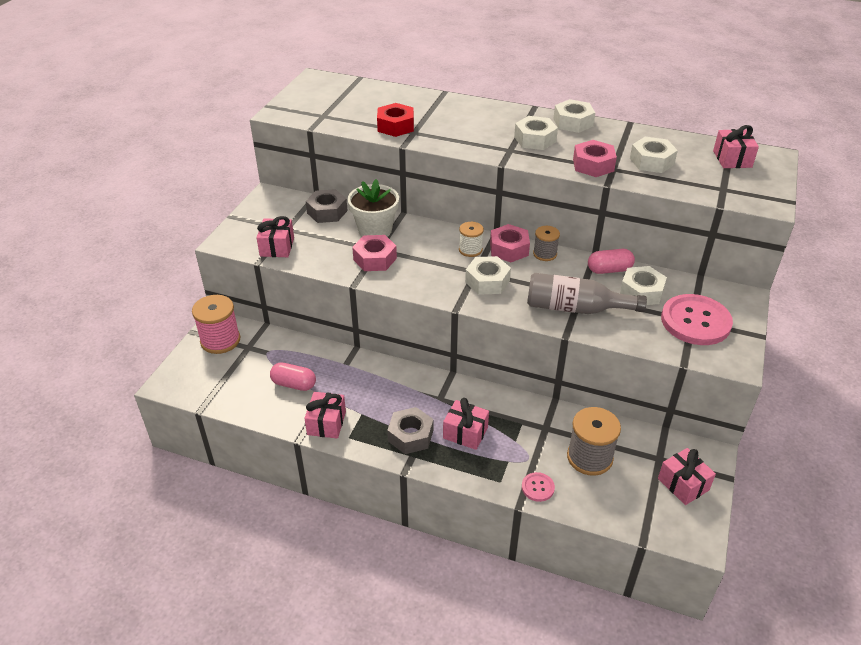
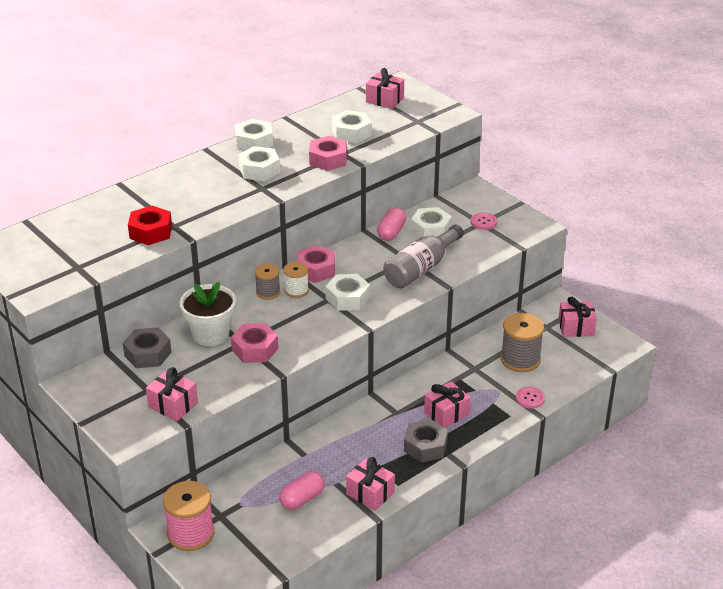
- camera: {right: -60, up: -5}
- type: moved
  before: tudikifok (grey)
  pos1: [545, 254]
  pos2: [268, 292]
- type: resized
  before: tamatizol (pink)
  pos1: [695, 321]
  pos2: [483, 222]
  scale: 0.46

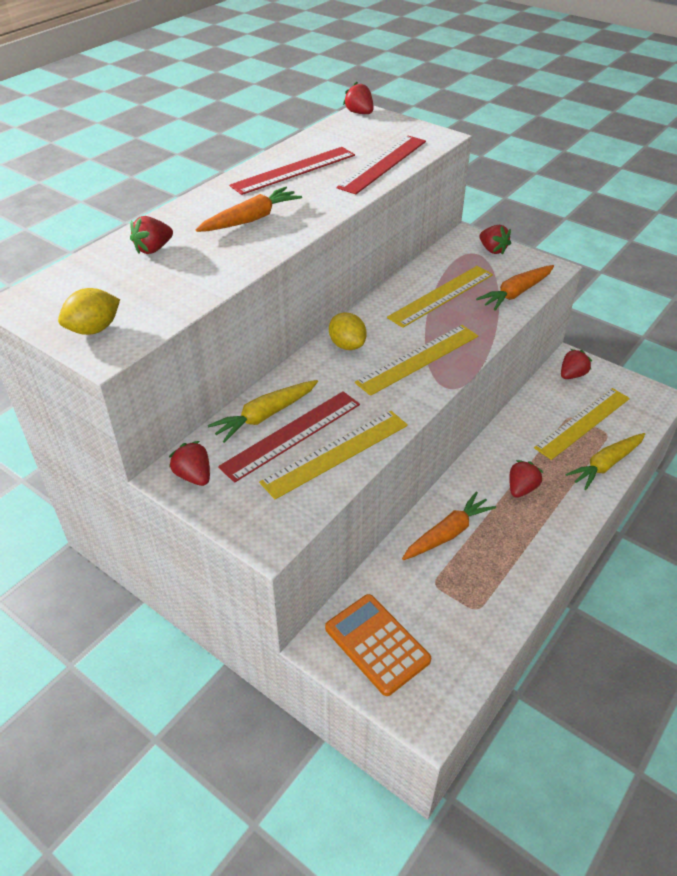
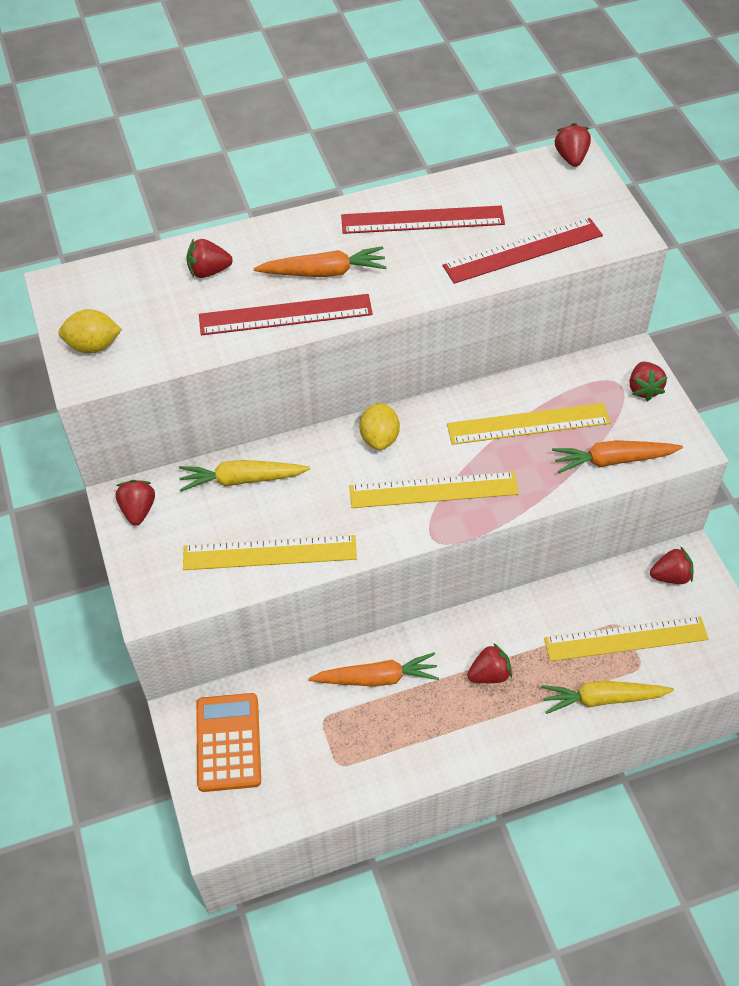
- camera: {right: 35, up: 10}
- type: moved
  before: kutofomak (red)
  pos1: [292, 435]
  pos2: [285, 315]

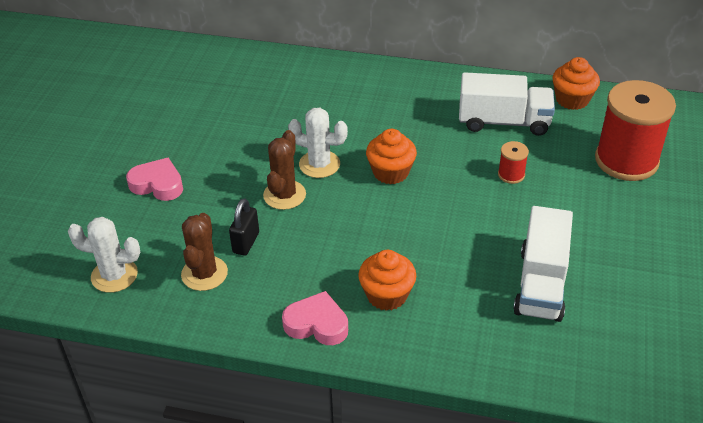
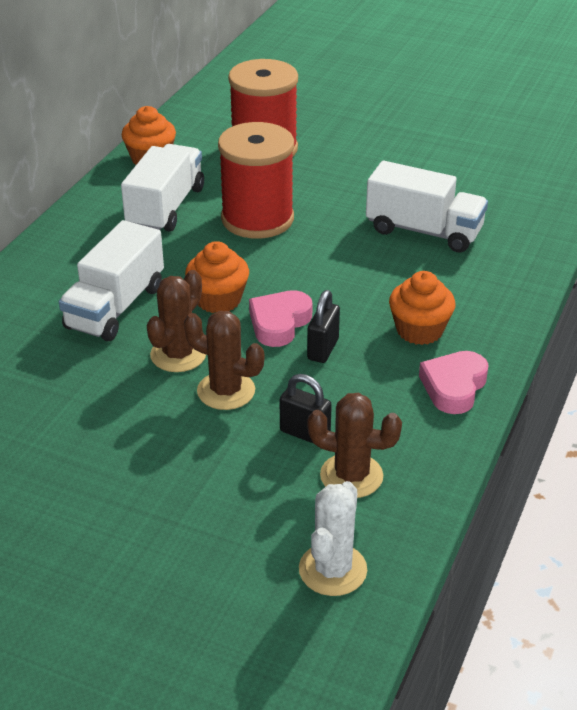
- camera: {right: -80, up: -5}
- type: moved
  before: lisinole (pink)
  pos1: [157, 184]
  pos2: [279, 323]
- type: recoloured
  before: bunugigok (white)
  after: bunugigok (brown)
  pos1: [319, 164]
  pos2: [178, 355]
- type: resized
  before: tudikifok (red)
  pos1: [511, 175]
  pos2: [257, 219]
  scale: 2.36
- type: added
  after: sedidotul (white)
  pos2: [115, 307]
- type: added
  after: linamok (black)
  pos2: [323, 349]

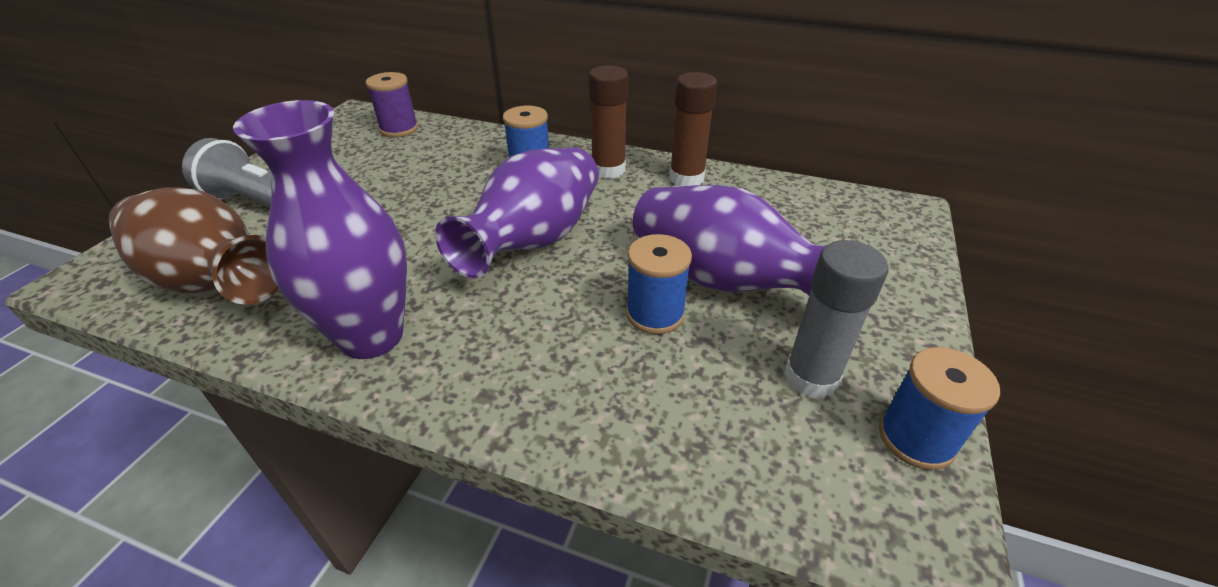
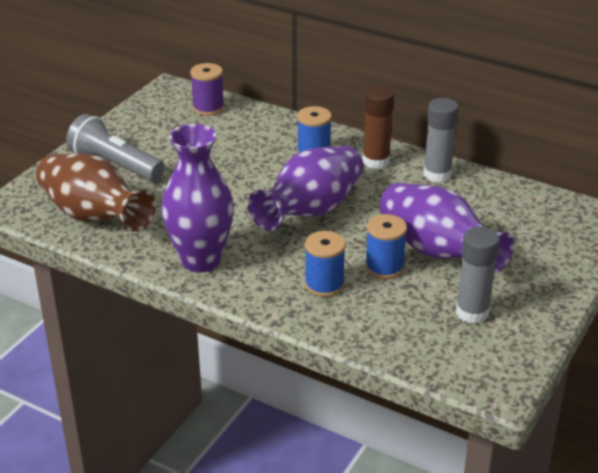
- camera: {right: 10, up: -5}
- type: recoloured
  before: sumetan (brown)
  after: sumetan (grey)
  pos1: [686, 178]
  pos2: [437, 174]
- type: moved
  before: tudikifok (blue)
  pos1: [916, 438]
  pos2: [324, 285]

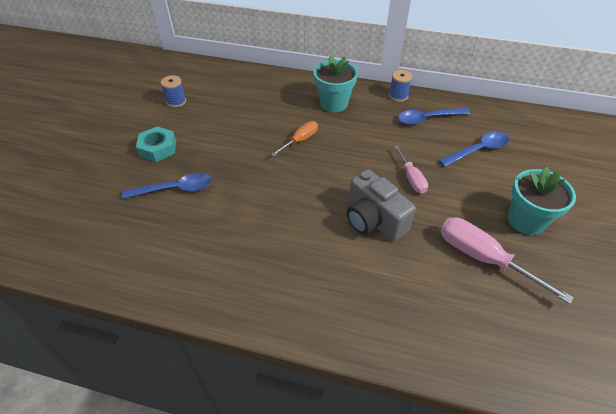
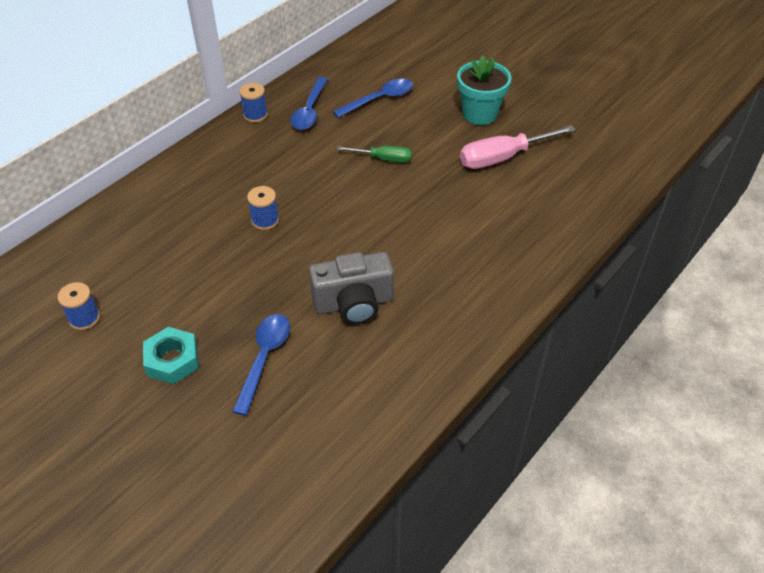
- camera: {right: -65, up: 0}
- type: replaced
  before: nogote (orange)
  after: tudikifok (blue)
  pos1: [300, 140]
  pos2: [265, 220]
- type: removed
  before: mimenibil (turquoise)
  pos1: [334, 103]
- type: moved
  before: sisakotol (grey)
  pos1: [373, 220]
  pos2: [354, 303]
- type: recoloured
  before: nogote (pink)
  after: nogote (green)
  pos1: [411, 178]
  pos2: [383, 159]
- type: turned
  before: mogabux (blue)
  pos1: [478, 150]
  pos2: [379, 99]
  turn: 60

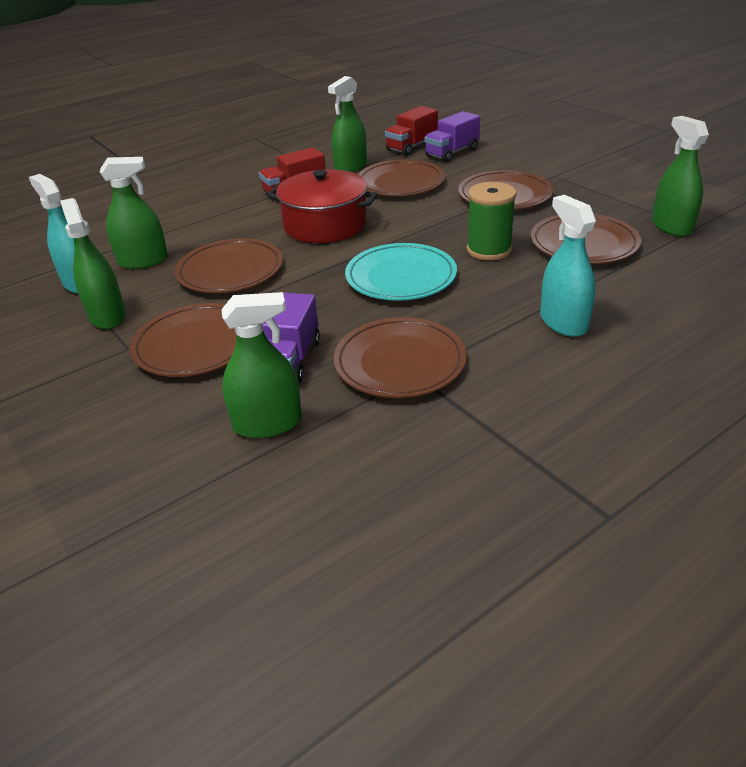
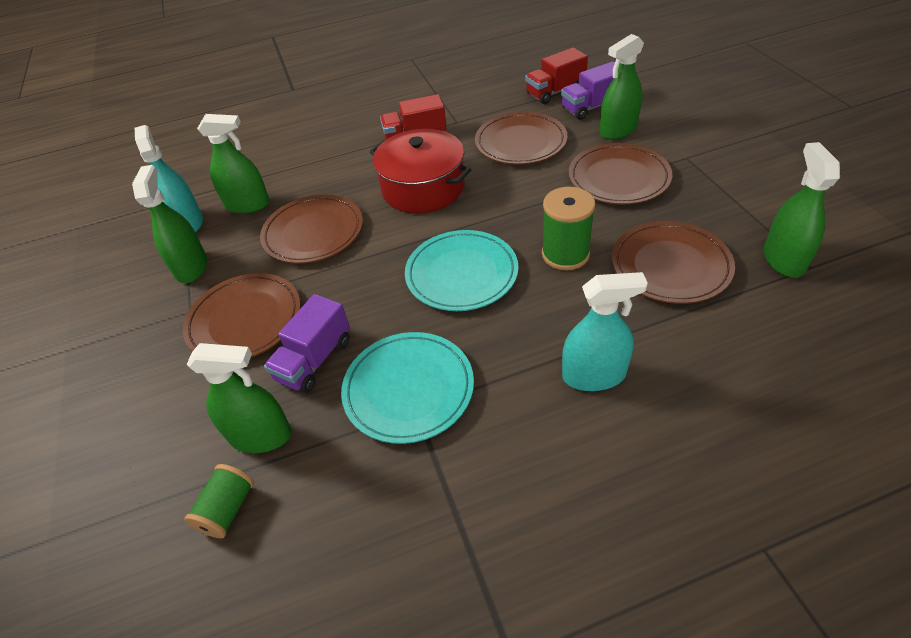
- camera: {right: 20, up: 10}
- type: moved
  before: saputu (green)
  pos1: [351, 167]
  pos2: [618, 130]
- type: recoloured
  before: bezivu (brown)
  after: bezivu (turquoise)
  pos1: [400, 362]
  pos2: [408, 389]
- type: turned
  before: saputu (turquoise)
  pos1: [563, 322]
  pos2: [594, 375]
  turn: 90
- type: added
  after: tudikifok (green)
  pos2: [228, 509]

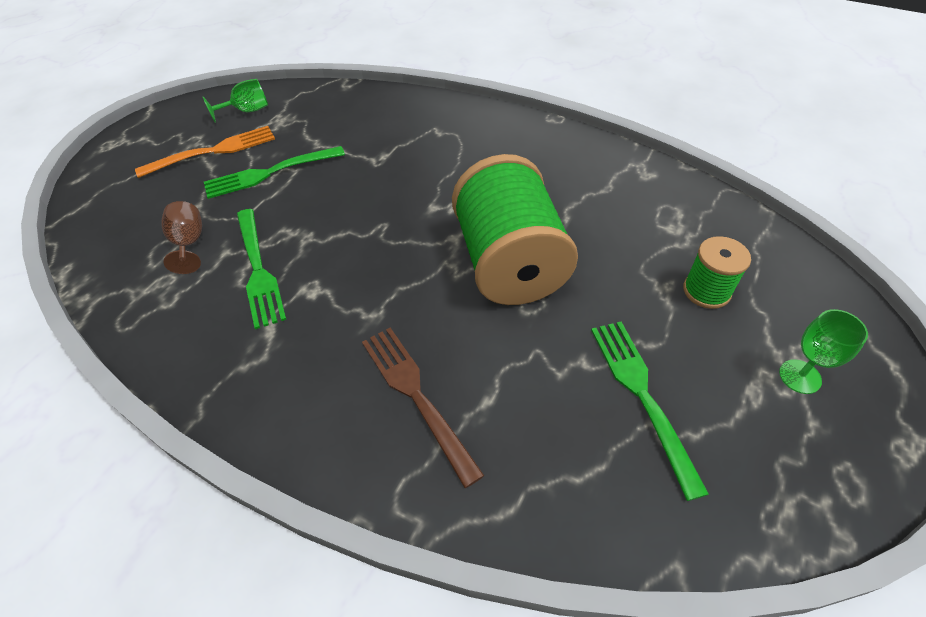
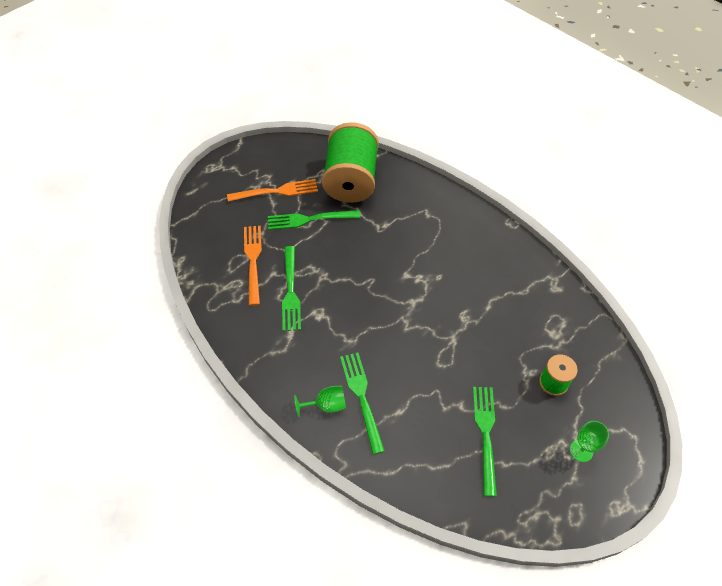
- camera: {right: 15, up: 5}
- type: replaced
  before: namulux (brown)
  after: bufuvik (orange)
  pos1: [189, 243]
  pos2: [253, 261]
- type: moved
  before: namulux (green)
  pos1: [247, 111]
  pos2: [326, 405]
- type: recoloured
  before: bufuvik (brown)
  after: bufuvik (green)
  pos1: [416, 396]
  pos2: [362, 397]
- type: moved
  before: tudikifok (green)
  pos1: [509, 263]
  pos2: [351, 180]

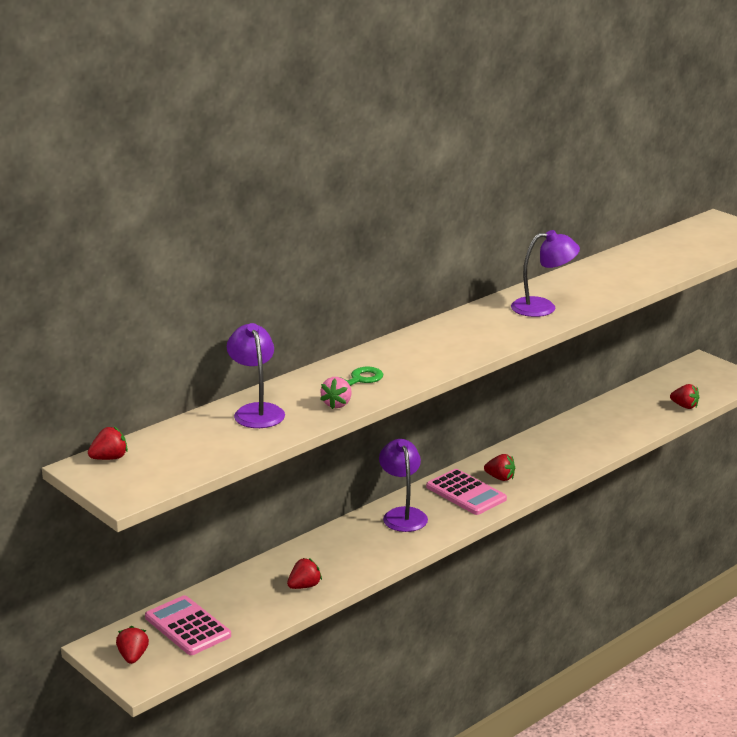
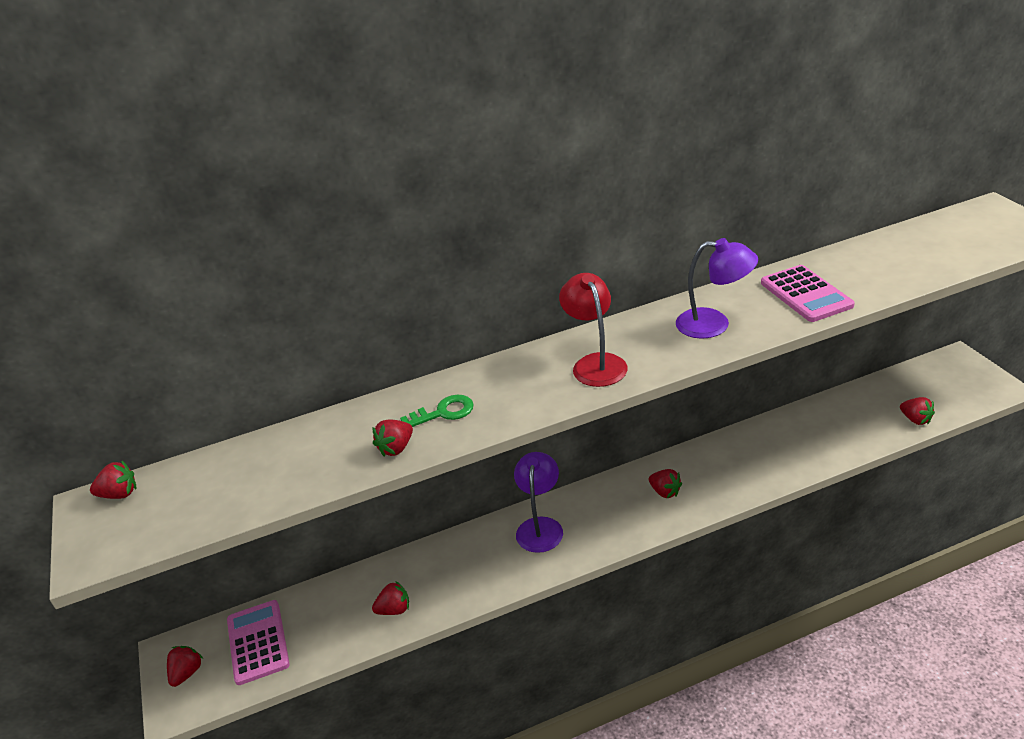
- camera: {right: 25, up: 10}
- type: removed
  before: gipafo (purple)
  pos1: [256, 411]
- type: recoloured
  before: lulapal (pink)
  after: lulapal (red)
  pos1: [337, 404]
  pos2: [396, 448]
- type: moved
  before: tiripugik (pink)
  pos1: [466, 493]
  pos2: [805, 294]
- type: added
  after: gipafo (red)
  pos2: [595, 363]

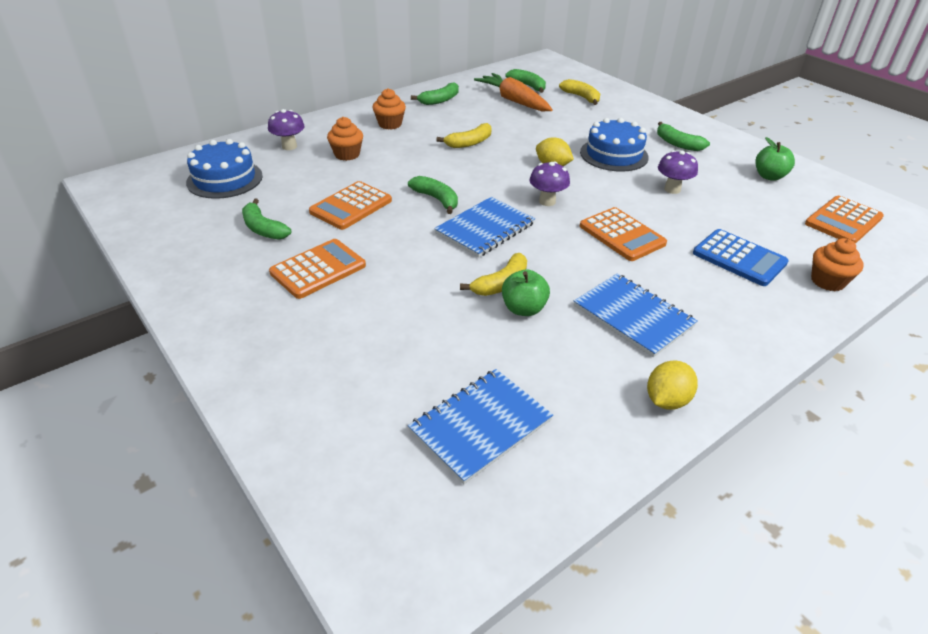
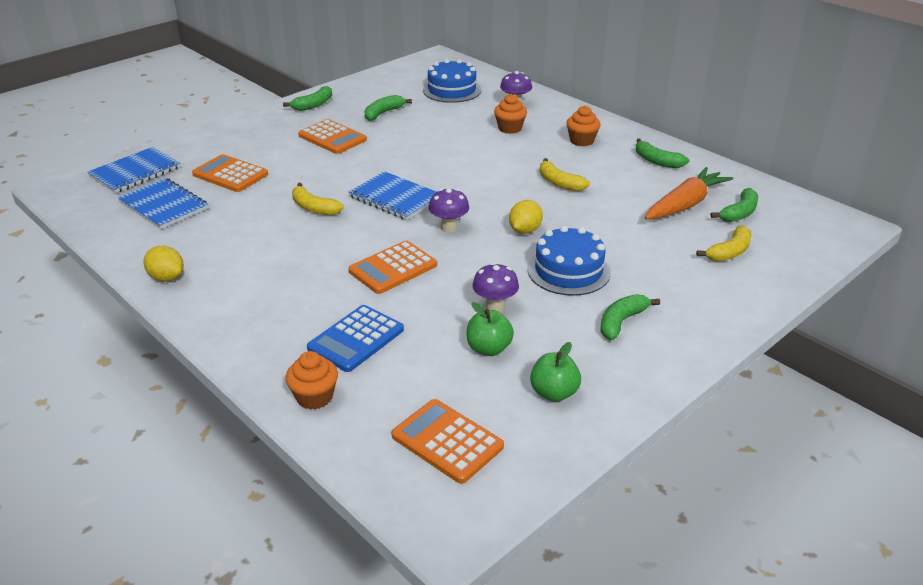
- camera: {right: 85, up: -5}
- type: moved
  before: tiripugik (orange)
  pos1: [351, 206]
  pos2: [230, 174]
- type: moved
  before: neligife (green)
  pos1: [436, 199]
  pos2: [313, 105]
- type: moved
  before: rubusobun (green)
  pos1: [523, 309]
  pos2: [489, 349]
- type: moved
  before: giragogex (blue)
  pos1: [633, 316]
  pos2: [135, 172]

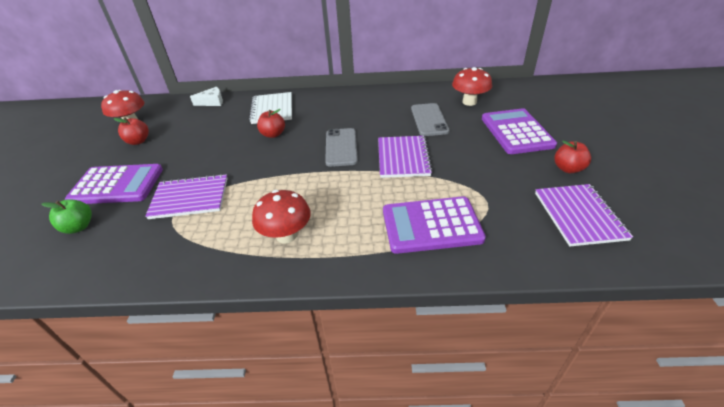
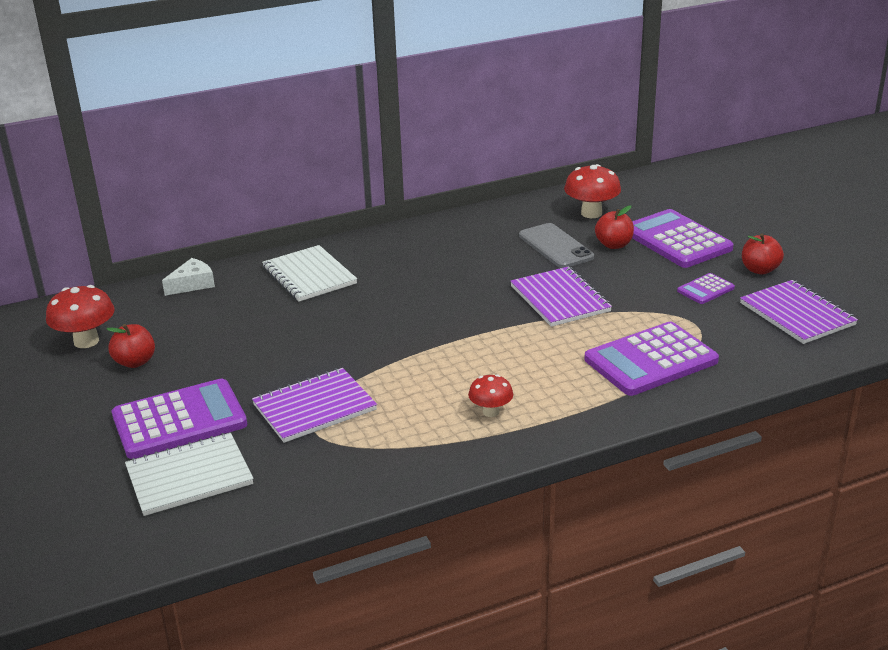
- camera: {right: -25, up: -10}
- type: replaced
  before: rubusobun (green)
  after: giragogex (white)
  pos1: [79, 227]
  pos2: [189, 476]
- type: resized
  before: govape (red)
  pos1: [286, 235]
  pos2: [491, 412]
  scale: 0.61
- type: moved
  before: rubusobun (red)
  pos1: [273, 134]
  pos2: [614, 245]
- type: removed
  before: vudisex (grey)
  pos1: [341, 147]
- type: added
  after: tiripugik (purple)
  pos2: [705, 289]

